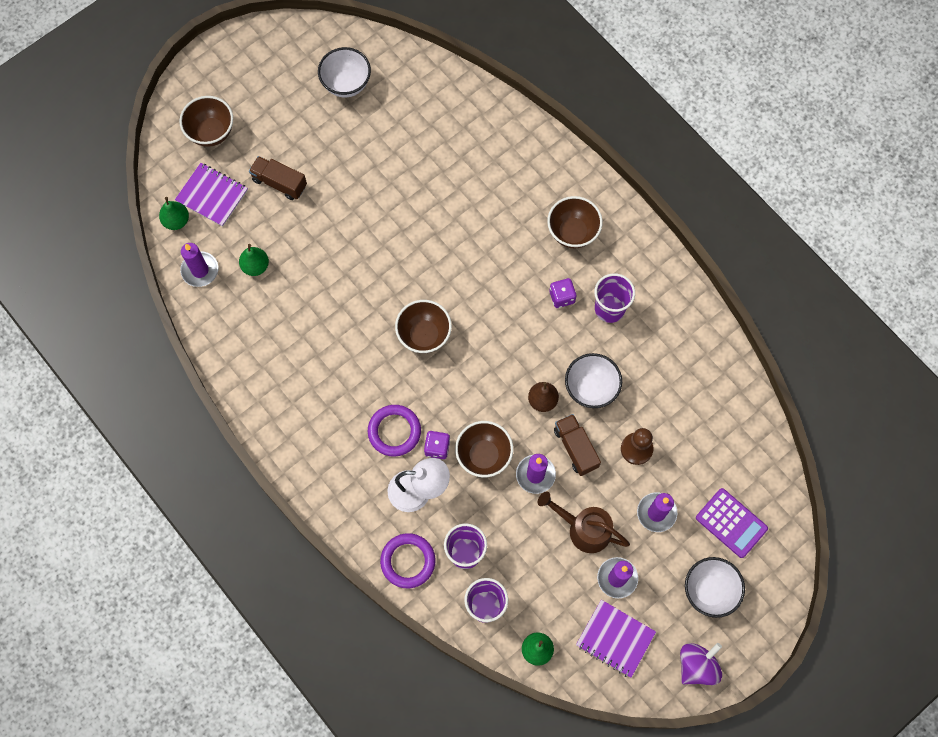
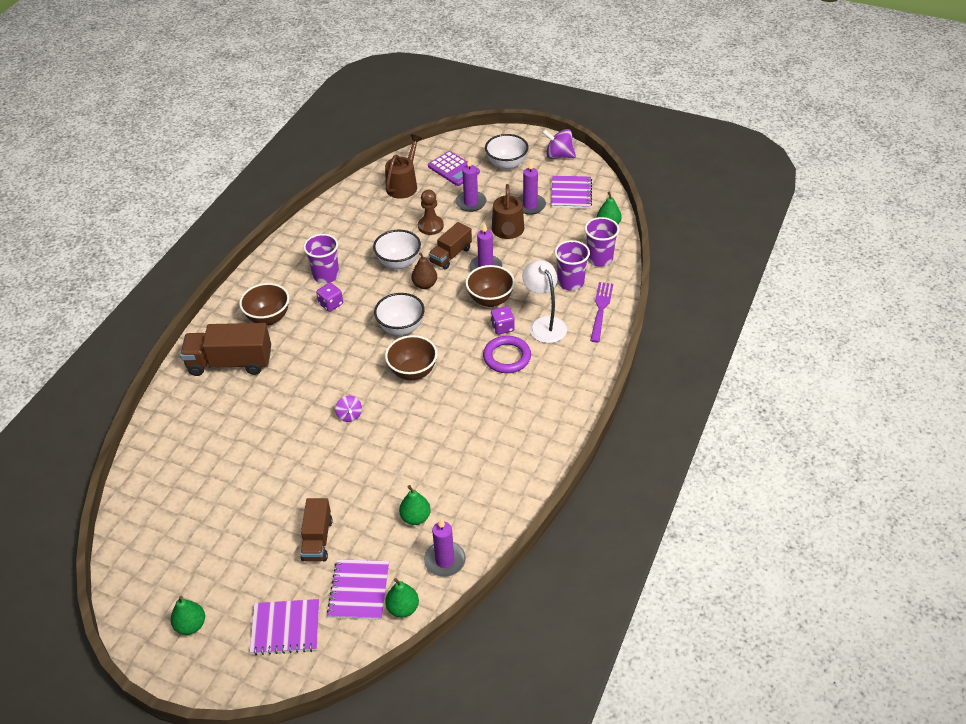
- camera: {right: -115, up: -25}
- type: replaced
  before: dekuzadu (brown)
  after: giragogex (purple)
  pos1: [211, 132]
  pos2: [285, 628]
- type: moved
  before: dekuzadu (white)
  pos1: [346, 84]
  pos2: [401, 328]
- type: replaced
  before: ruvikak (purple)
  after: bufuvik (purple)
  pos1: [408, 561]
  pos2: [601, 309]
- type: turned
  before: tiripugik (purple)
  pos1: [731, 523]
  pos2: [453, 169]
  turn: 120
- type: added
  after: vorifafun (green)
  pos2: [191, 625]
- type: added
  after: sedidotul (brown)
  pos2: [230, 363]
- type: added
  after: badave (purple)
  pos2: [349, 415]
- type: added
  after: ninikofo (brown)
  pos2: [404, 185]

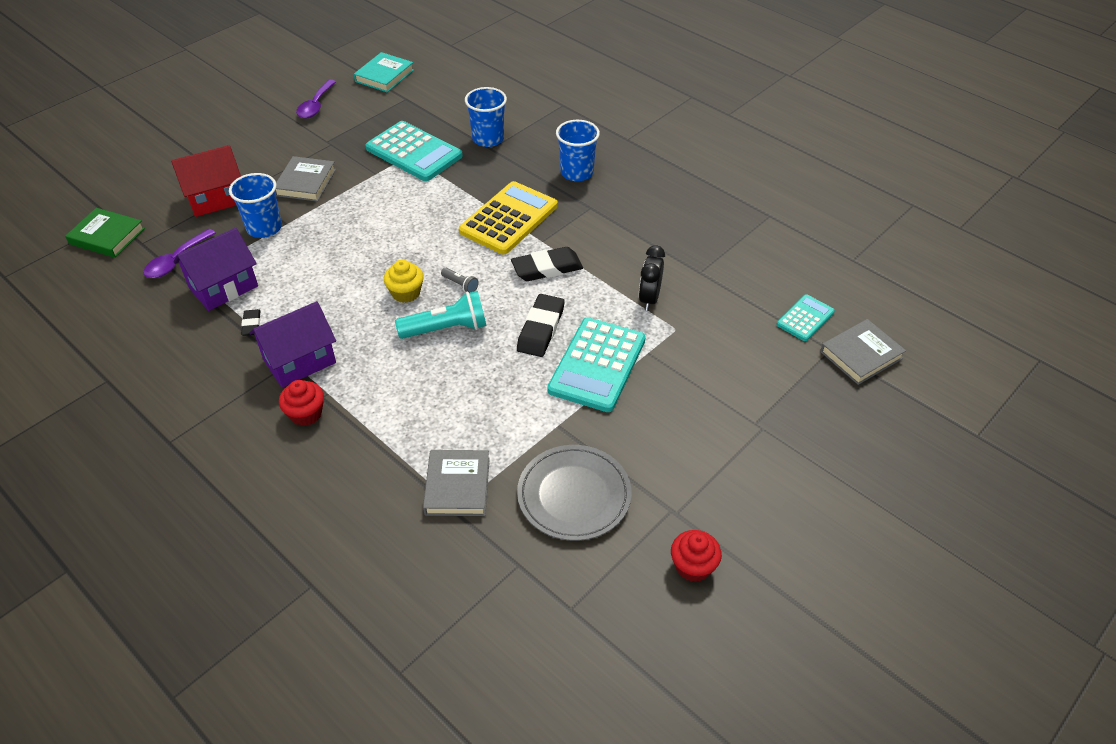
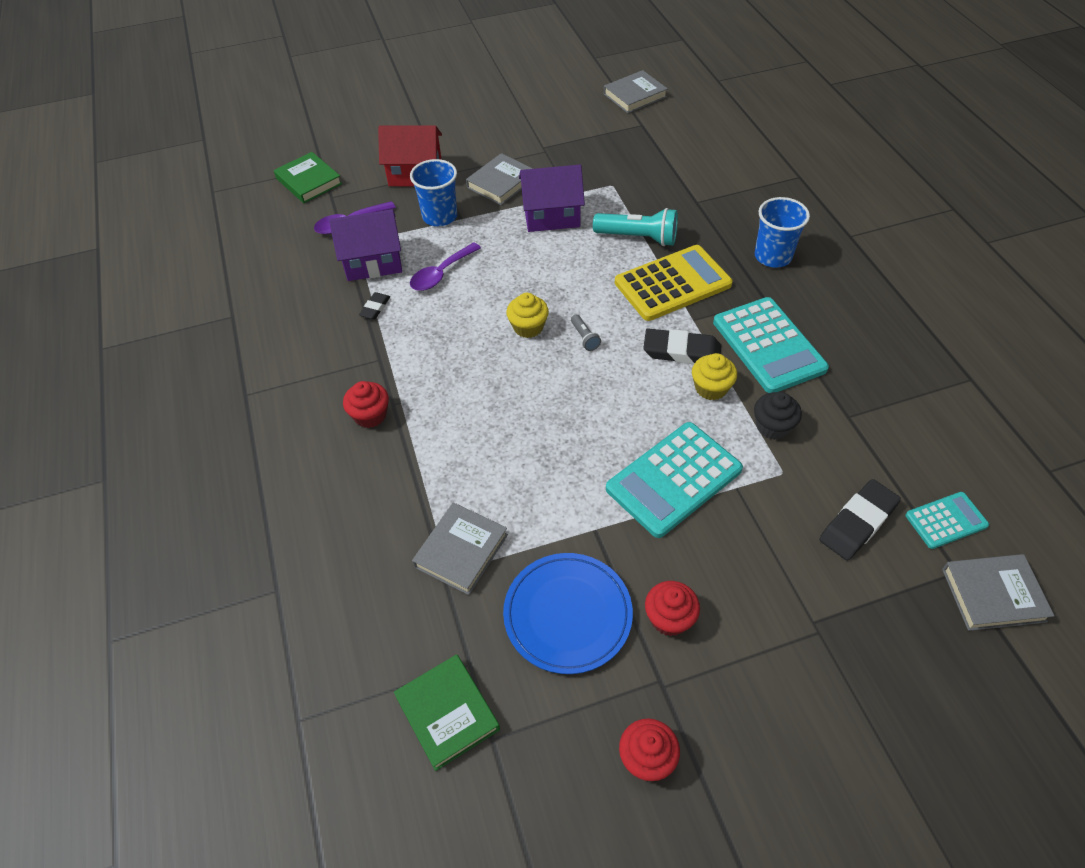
- camera: {right: 30, up: 5}
- type: moved
  before: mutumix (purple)
  pos1: [299, 361]
  pos2: [551, 216]
- type: moved
  before: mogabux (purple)
  pos1: [316, 105]
  pos2: [441, 273]
- type: recoloured
  before: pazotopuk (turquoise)
  after: pazotopuk (grey)
  pos1: [384, 76]
  pos2: [635, 95]
- type: moved
  before: tiripugik (turquoise)
  pos1: [414, 152]
  pos2: [768, 345]
- type: moved
  before: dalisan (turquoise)
  pos1: [446, 329]
  pos2: [638, 238]
- type: removed
  before: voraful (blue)
  pos1: [488, 139]
- type: moved
  before: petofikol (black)
  pos1: [541, 329]
  pos2: [857, 522]
- type: recoloured
  before: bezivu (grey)
  after: bezivu (blue)
  pos1: [574, 495]
  pos2: [567, 614]
- type: replaced
  before: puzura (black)
  after: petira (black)
  pos1: [649, 299]
  pos2: [772, 426]
- type: added
  after: pazotopuk (green)
  pos2: [447, 713]
- type: added
  after: petira (red)
  pos2: [669, 618]
- type: added
  after: petira (yellow)
  pos2: [711, 388]

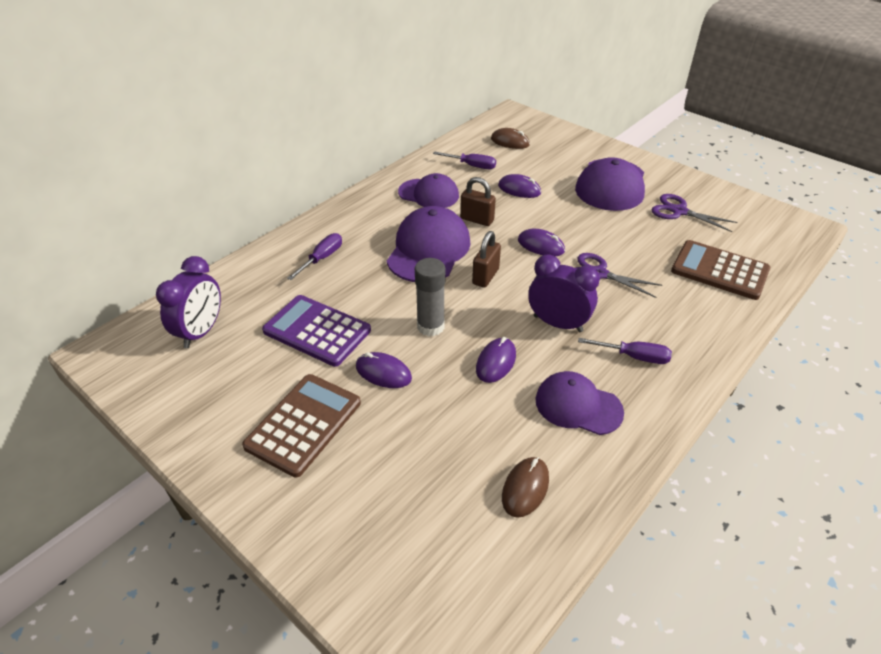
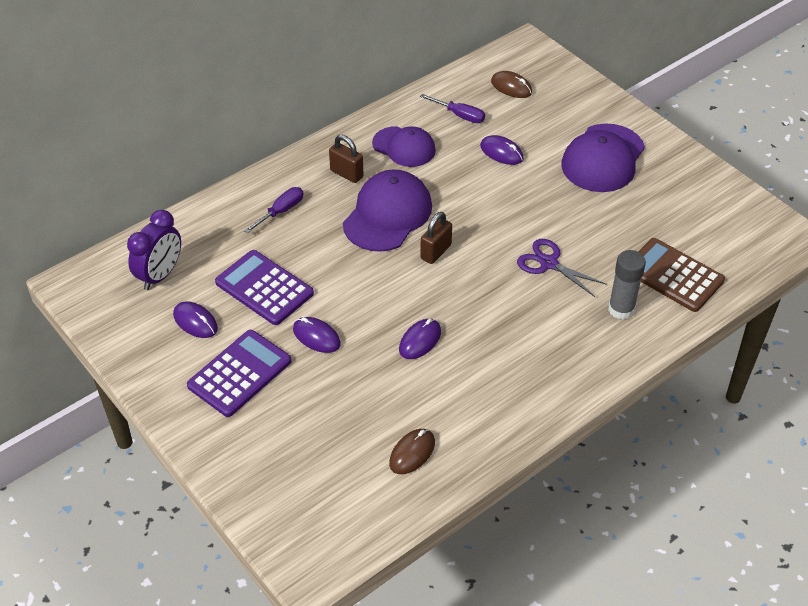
- camera: {right: 10, up: 5}
- type: recoloured
  before: tiripugik (brown)
  after: tiripugik (purple)
  pos1: [304, 424]
  pos2: [240, 373]
- type: moved
  before: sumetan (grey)
  pos1: [430, 326]
  pos2: [621, 309]
- type: moved
  before: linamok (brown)
  pos1: [477, 219]
  pos2: [346, 174]
- type: moved
  before: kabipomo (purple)
  pos1: [541, 245]
  pos2: [195, 322]
- type: removed
  before: puzura (purple)
  pos1: [557, 324]
- type: removed
  before: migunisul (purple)
  pos1: [578, 406]
- type: removed
  before: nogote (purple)
  pos1: [634, 357]
- type: removed
  before: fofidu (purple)
  pos1: [679, 211]

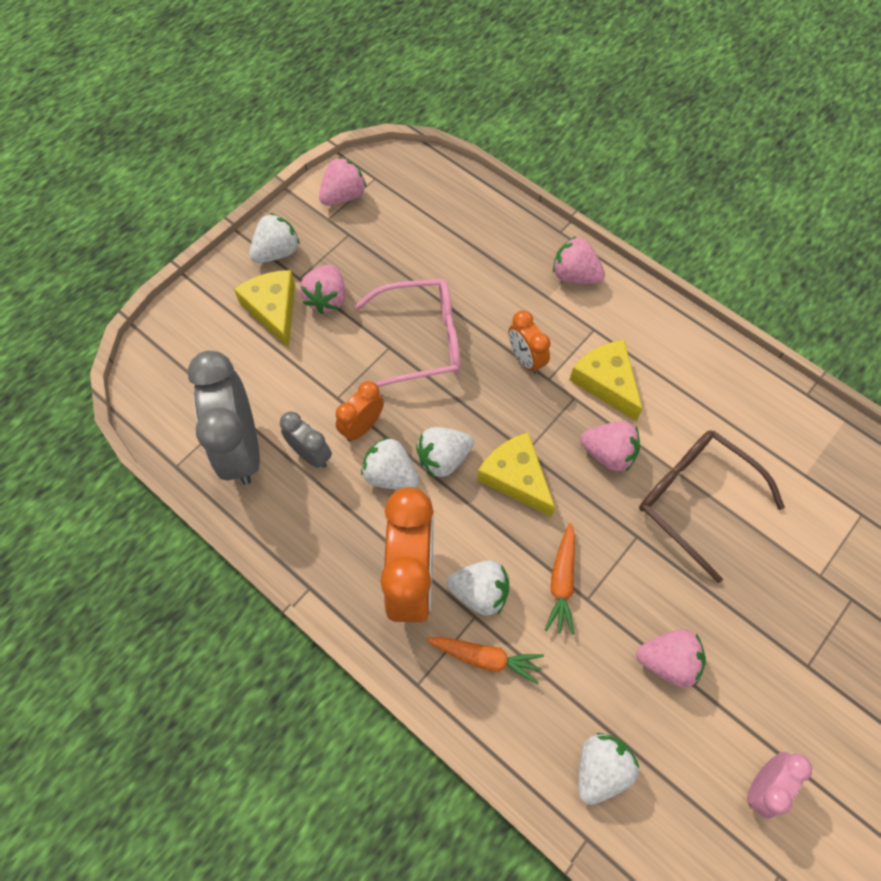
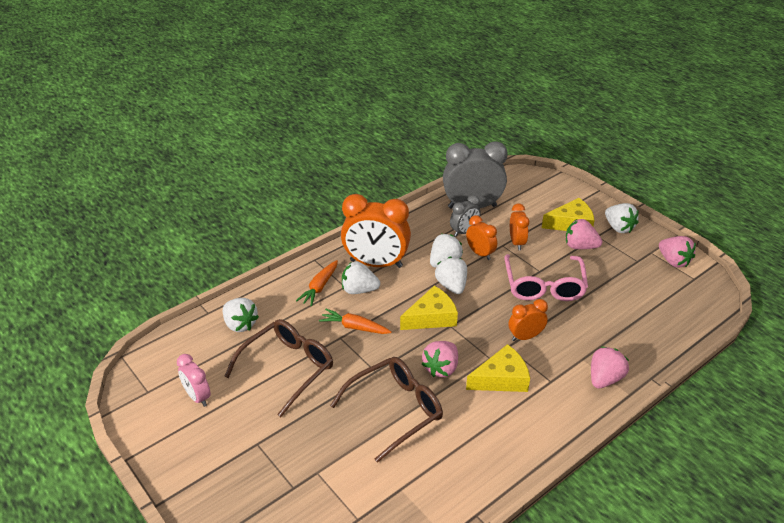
- camera: {right: 100, up: -25}
- type: turned
  before: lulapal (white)
  pos1: [479, 592]
  pos2: [359, 290]
  turn: 75
- type: replaced
  before: lulapal (pink)
  after: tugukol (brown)
  pos1: [668, 661]
  pos2: [288, 368]
- type: added
  after: puzura (orange)
  pos2: [517, 242]

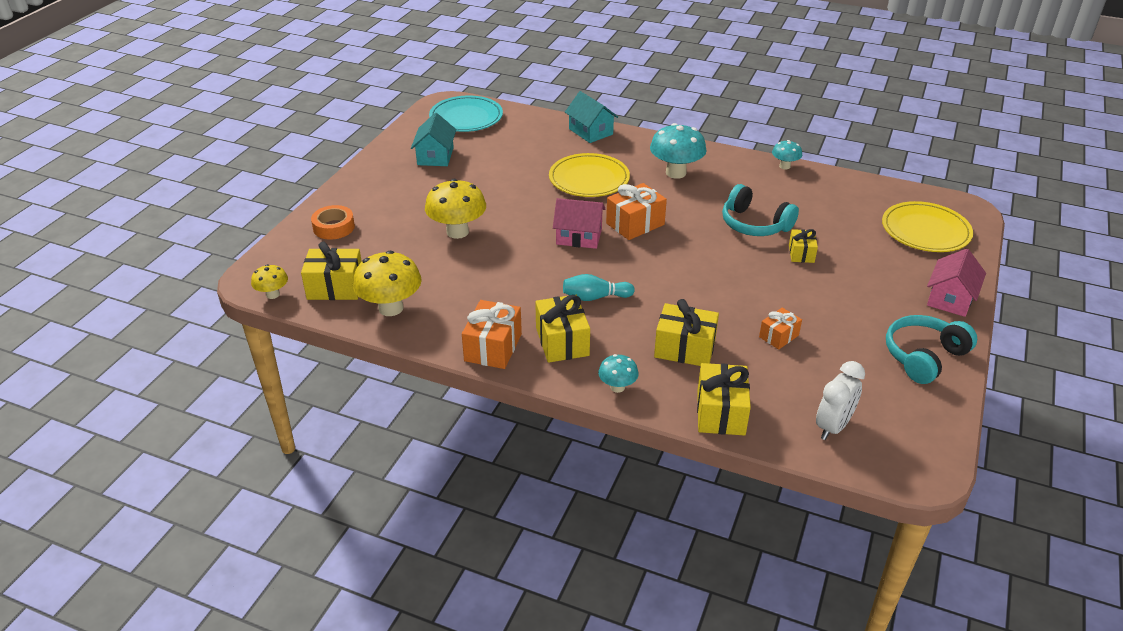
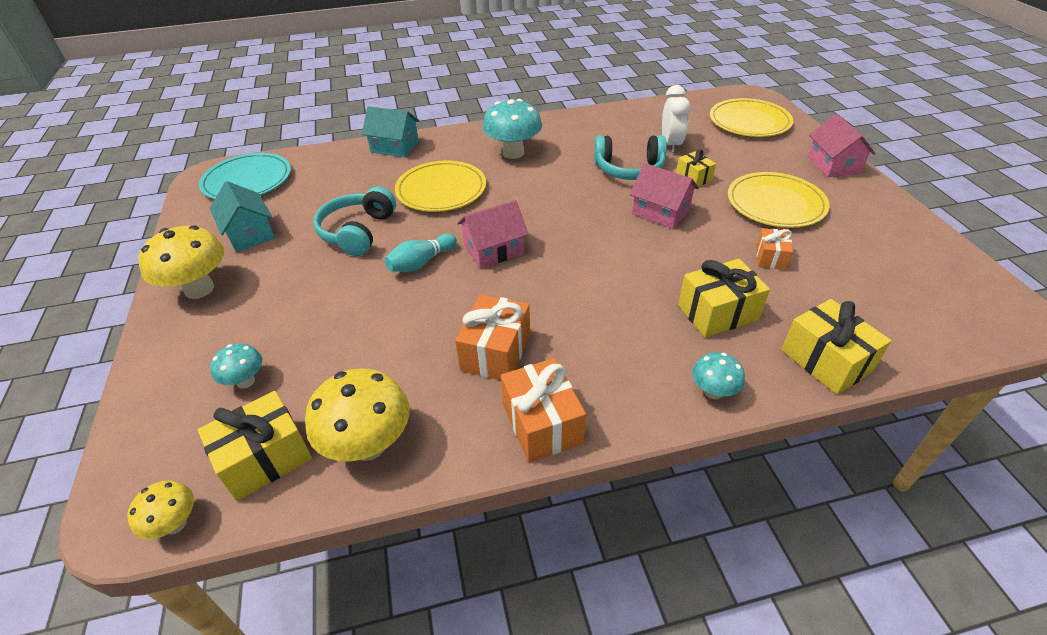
- camera: {right: -35, up: 5}
- type: removed
  before: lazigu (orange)
  pos1: [334, 227]
- type: moved
  before: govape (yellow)
  pos1: [457, 232]
  pos2: [199, 289]
- type: removed
  before: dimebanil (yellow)
  pos1: [562, 341]
- type: moved
  before: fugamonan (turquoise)
  pos1: [595, 297]
  pos2: [421, 263]
- type: moved
  before: dimebanil (orange)
  pos1: [635, 224]
  pos2: [495, 352]
- type: moved
  before: govape (turquoise)
  pos1: [784, 166]
  pos2: [245, 381]
- type: moved
  before: puzura (white)
  pos1: [833, 427]
  pos2: [670, 145]
- type: moved
  before: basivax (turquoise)
  pos1: [923, 356]
  pos2: [358, 232]
- type: added
  after: mutumix (pink)
  pos2: [660, 212]
- type: added
  after: bezivu (yellow)
  pos2: [775, 204]

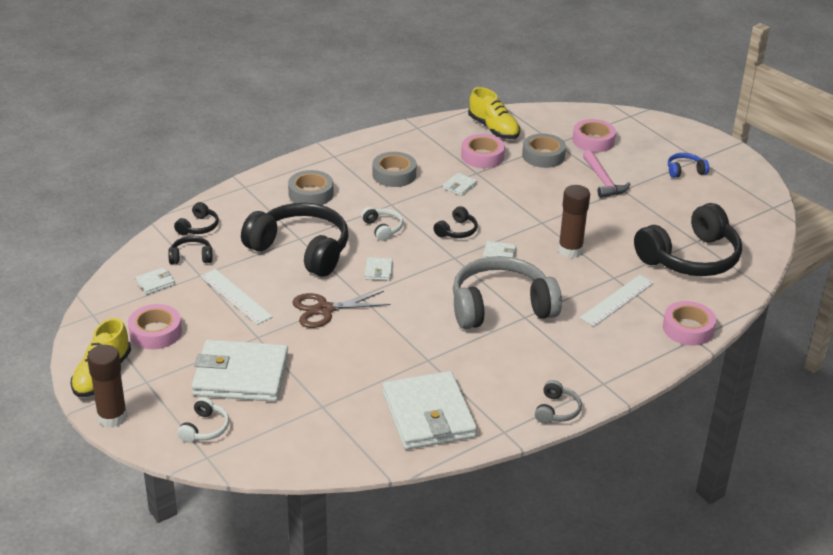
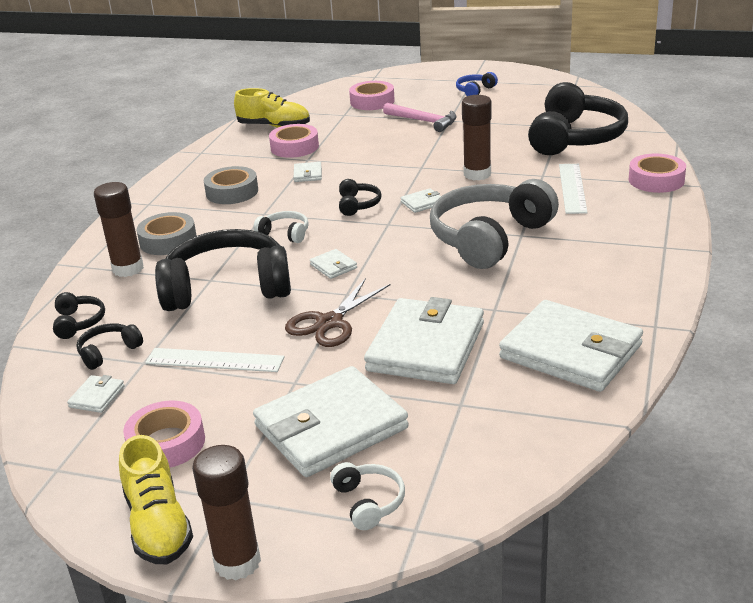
- camera: {right: -35, up: -5}
- type: removed
  before: lazigu (grey)
  pos1: [543, 156]
- type: removed
  before: basivax (grey)
  pos1: [556, 410]
- type: added
  after: sumetan (brown)
  pos2: [128, 269]
- type: added
  after: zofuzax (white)
  pos2: [426, 347]

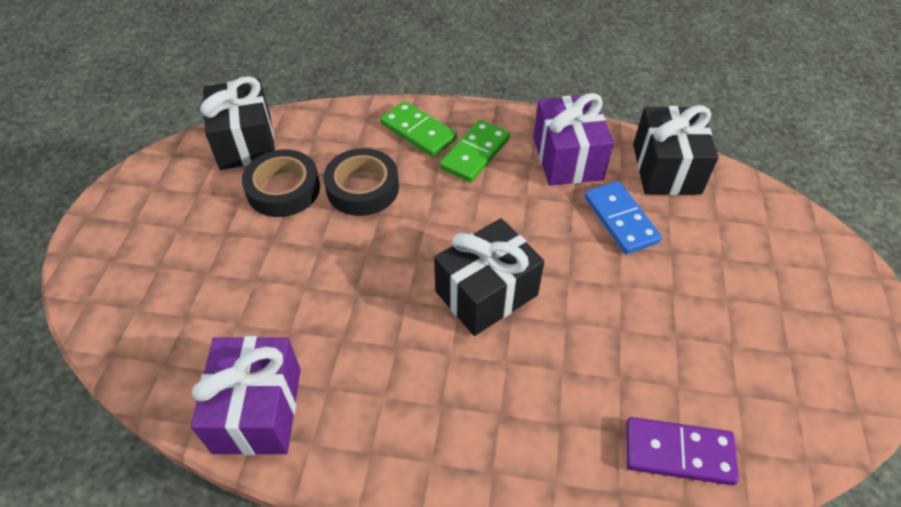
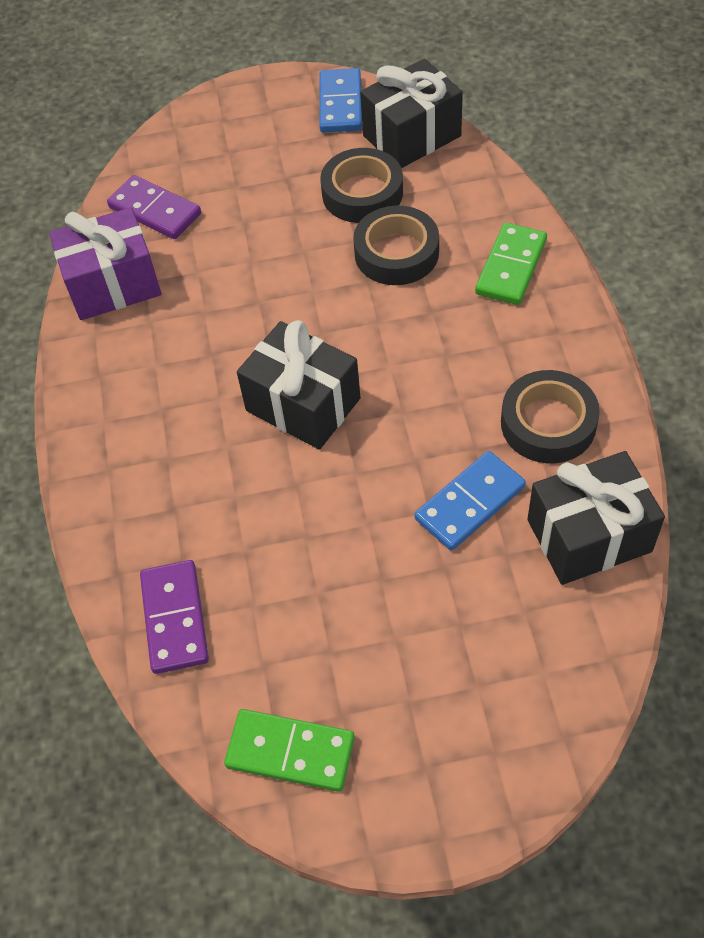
- camera: {right: 75, up: 5}
- type: moved
  before: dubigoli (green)
  pos1: [475, 153]
  pos2: [290, 751]
- type: replaced
  before: dimebanil (purple)
  after: lazigu (black)
  pos1: [567, 158]
  pos2: [548, 423]
- type: added
  after: dubigoli (purple)
  pos2: [155, 211]
- type: added
  after: dubigoli (blue)
  pos2: [341, 104]

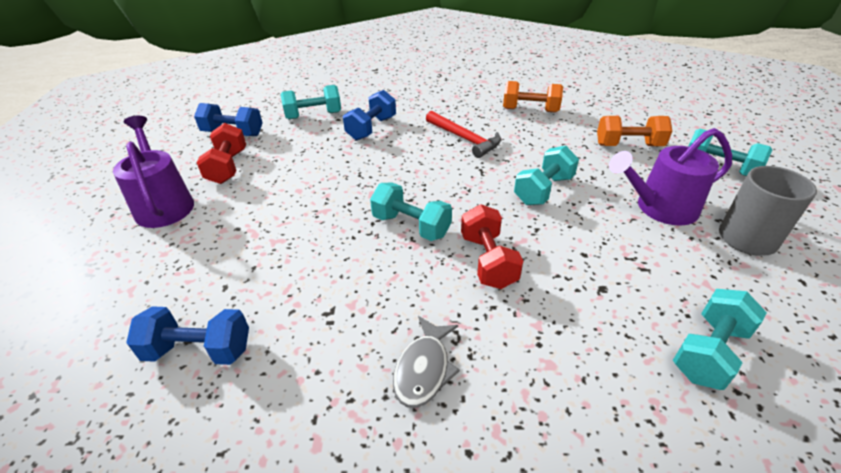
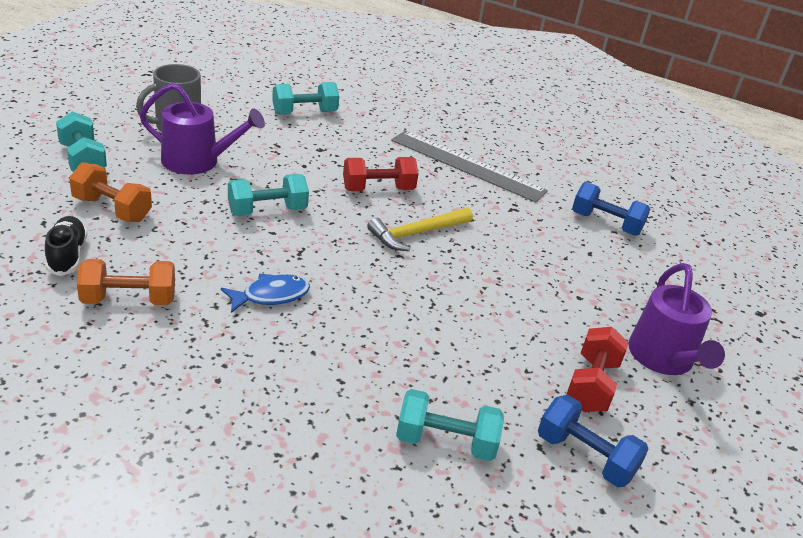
- camera: {right: -160, up: -5}
- type: removed
  before: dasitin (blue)
  pos1: [371, 128]
- type: replaced
  before: dasitin (turquoise)
  after: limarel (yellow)
  pos1: [411, 226]
  pos2: [416, 234]
- type: replaced
  before: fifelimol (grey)
  after: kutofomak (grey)
  pos1: [424, 369]
  pos2: [467, 165]
- type: replaced
  before: limarel (red)
  after: fifelimol (blue)
  pos1: [464, 139]
  pos2: [271, 296]
- type: turned
  before: dasitin (red)
  pos1: [488, 261]
  pos2: [378, 189]
  turn: 60
- type: turned
  before: dasitin (orange)
  pos1: [530, 110]
  pos2: [129, 300]
  turn: -45
- type: added
  after: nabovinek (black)
  pos2: [67, 255]

